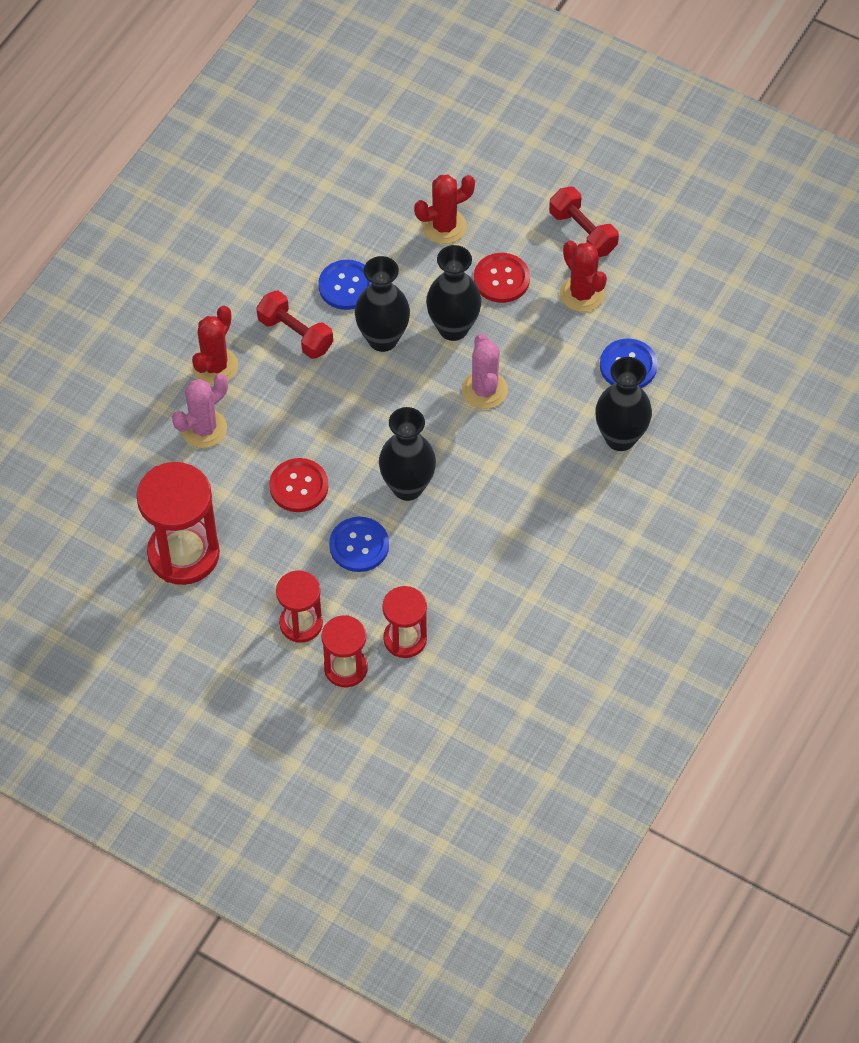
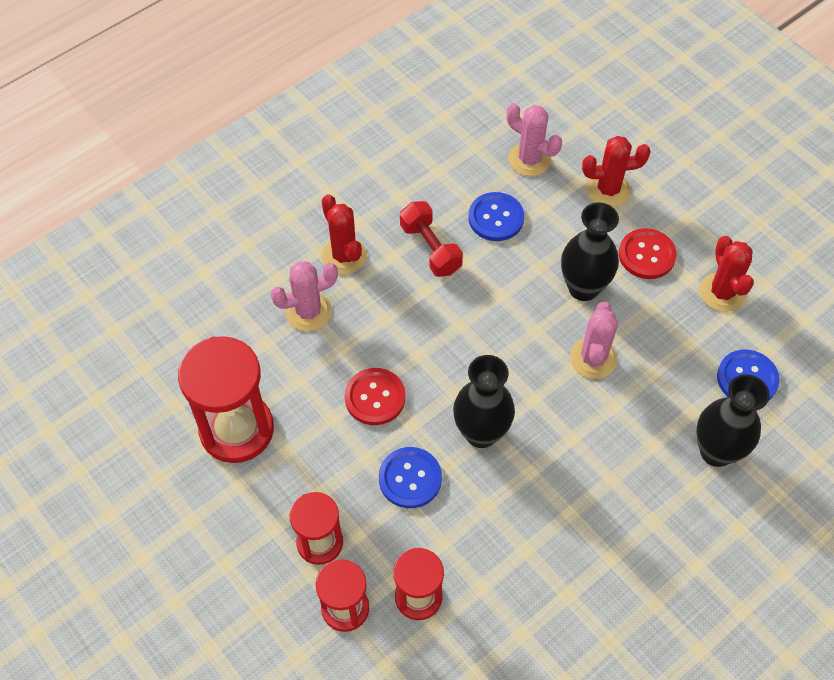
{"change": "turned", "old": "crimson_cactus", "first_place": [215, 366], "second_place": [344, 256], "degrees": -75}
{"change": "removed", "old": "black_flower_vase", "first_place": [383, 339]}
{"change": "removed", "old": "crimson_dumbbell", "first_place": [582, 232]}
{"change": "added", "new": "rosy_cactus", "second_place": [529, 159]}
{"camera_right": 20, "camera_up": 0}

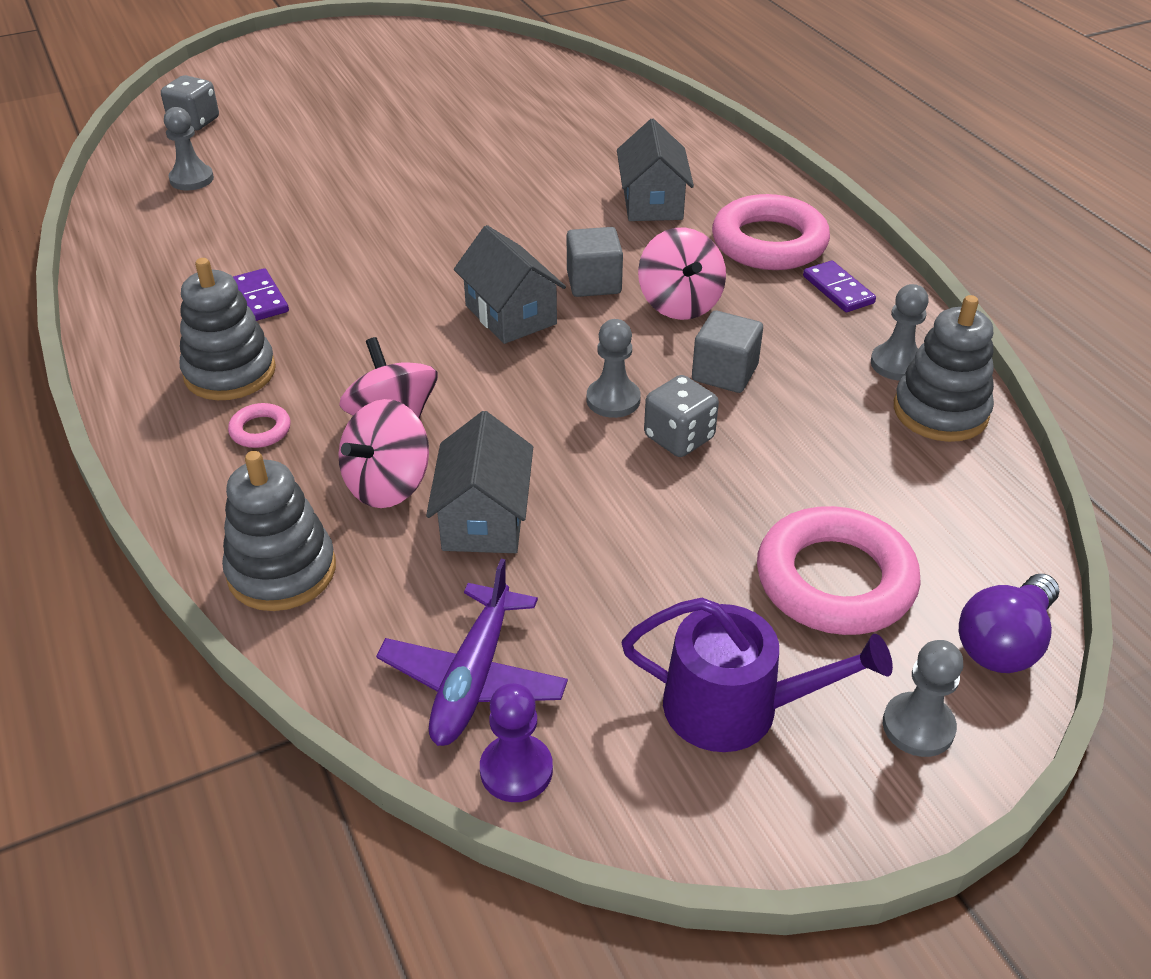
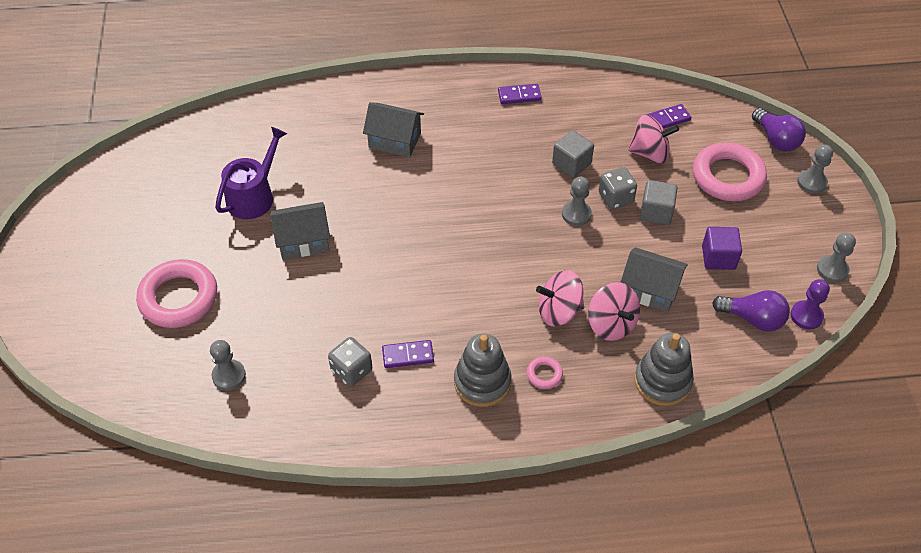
{"change": "moved", "old": "gray_dice", "first_place": [194, 122], "second_place": [351, 370]}
{"change": "replaced", "old": "royal_purple_aeroplane", "new": "royal_purple_light_bulb", "first_place": [473, 678], "second_place": [753, 319]}
{"change": "moved", "old": "gray_house", "first_place": [510, 315], "second_place": [303, 241]}
{"change": "moved", "old": "gray_solid_cube", "first_place": [594, 283], "second_place": [656, 212]}
{"change": "moved", "old": "royal_purple_watering_pot", "first_place": [735, 707], "second_place": [254, 196]}
{"change": "moved", "old": "rosy_spinning_top", "first_place": [679, 303], "second_place": [650, 153]}
{"change": "moved", "old": "rosy_hoop", "first_place": [769, 243], "second_place": [179, 298]}
{"change": "moved", "old": "gray_game_pawn", "first_place": [896, 364], "second_place": [832, 269]}
{"change": "removed", "old": "gray_stacking_toy", "first_place": [940, 411]}
{"change": "added", "new": "royal_purple_domino_tile", "second_place": [667, 119]}
{"change": "added", "new": "royal_purple_solid_cube", "second_place": [718, 257]}
{"camera_right": -70, "camera_up": 10}

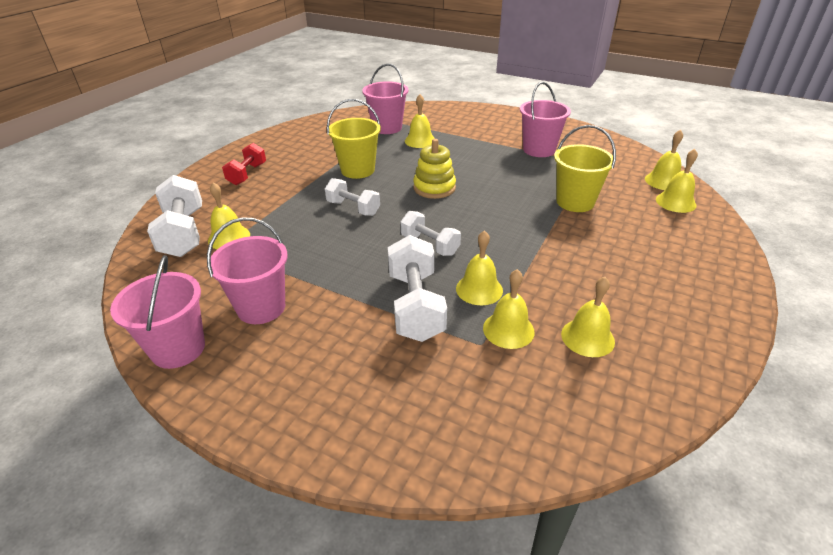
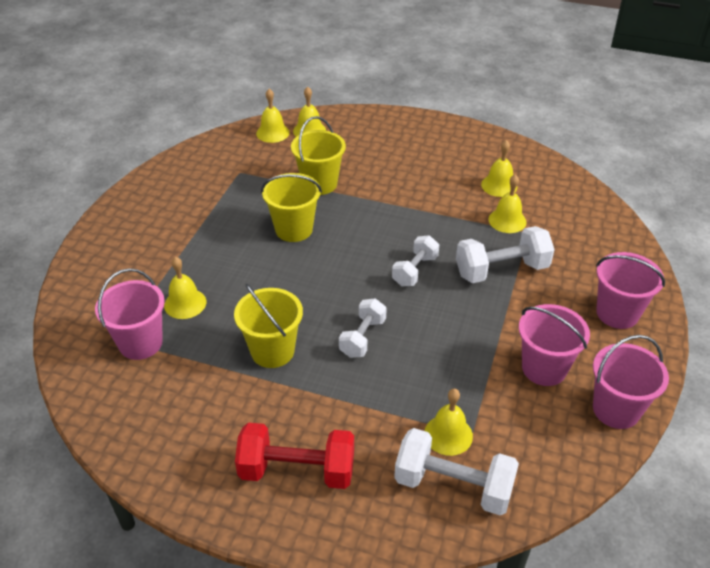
{"change": "turned", "old": "pure_white_dumbbell", "first_place": [183, 233], "second_place": [453, 486], "degrees": 45}
{"change": "resized", "old": "crimson_dumbbell", "first_place": [247, 174], "second_place": [297, 470], "factor": 1.57}
{"change": "removed", "old": "bright_yellow_stacking_toy", "first_place": [434, 188]}
{"change": "removed", "old": "bright_yellow_bell", "first_place": [479, 289]}
{"change": "moved", "old": "rosy_bucket", "first_place": [539, 150], "second_place": [617, 313]}
{"change": "added", "new": "bright_yellow_bucket", "second_place": [294, 229]}
{"camera_right": -100, "camera_up": 5}

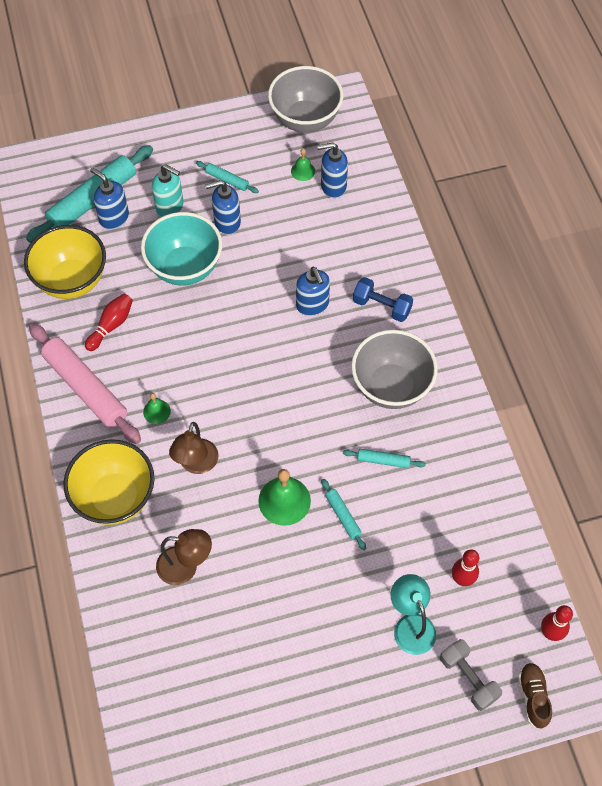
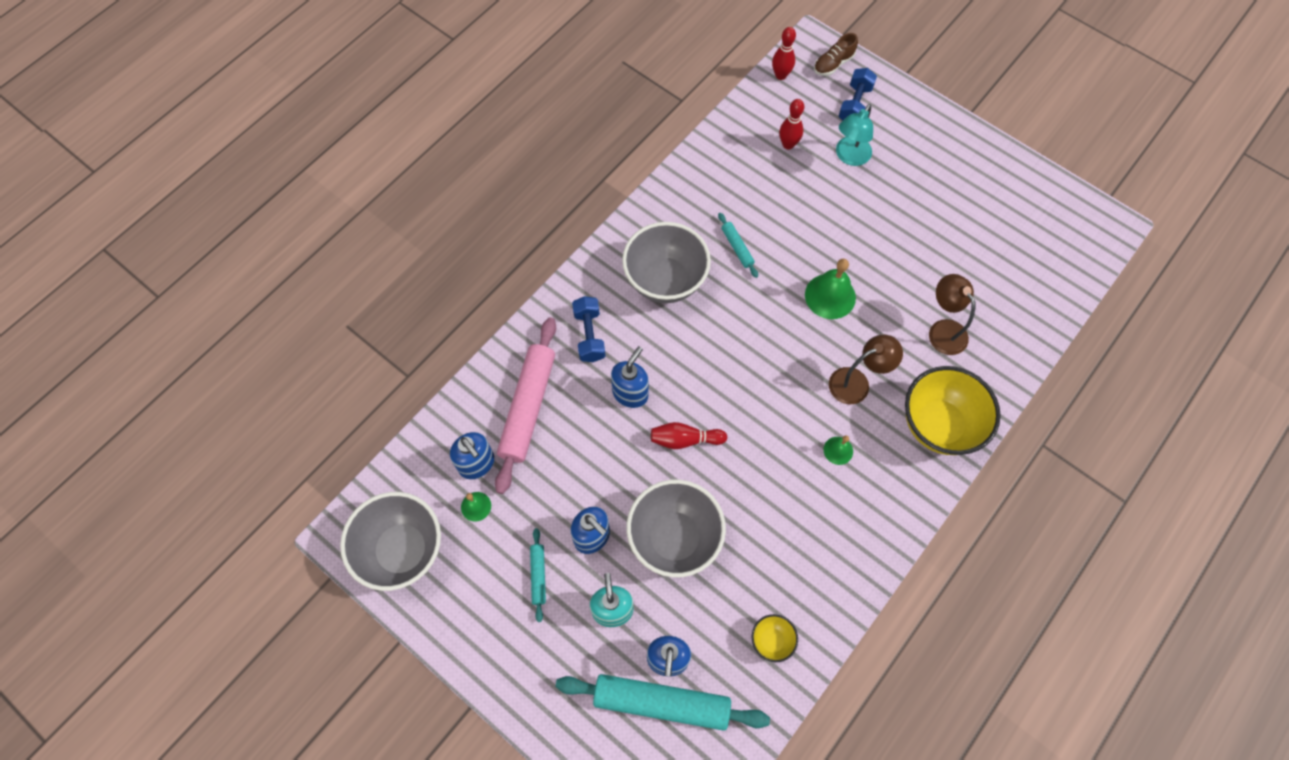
{"change": "resized", "old": "bright_yellow_deep_dish", "first_place": [72, 281], "second_place": [771, 640], "factor": 0.46}
{"change": "moved", "old": "rosy_pastry_roller", "first_place": [86, 388], "second_place": [528, 407]}
{"change": "moved", "old": "crimson_tenpin", "first_place": [111, 325], "second_place": [685, 439]}
{"change": "recoloured", "old": "turquoise_deep_dish", "new": "gray_deep_dish", "first_place": [185, 268], "second_place": [674, 538]}
{"change": "removed", "old": "turquoise_pastry_roller", "first_place": [343, 516]}
{"change": "recoloured", "old": "gray_dumbbell", "new": "cobalt_dumbbell", "first_place": [468, 678], "second_place": [854, 104]}
{"camera_right": -125, "camera_up": 5}

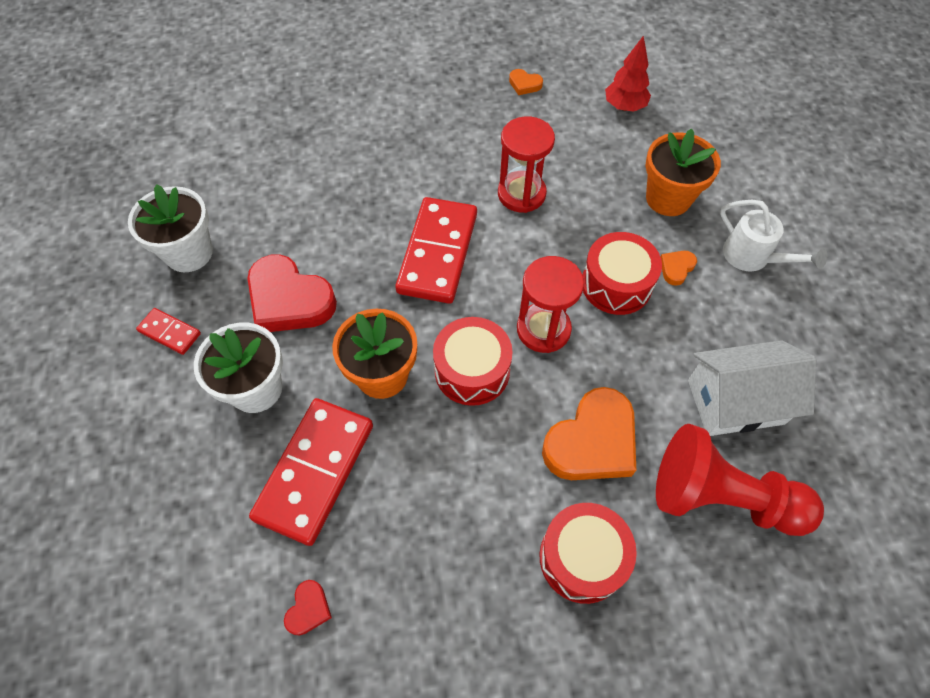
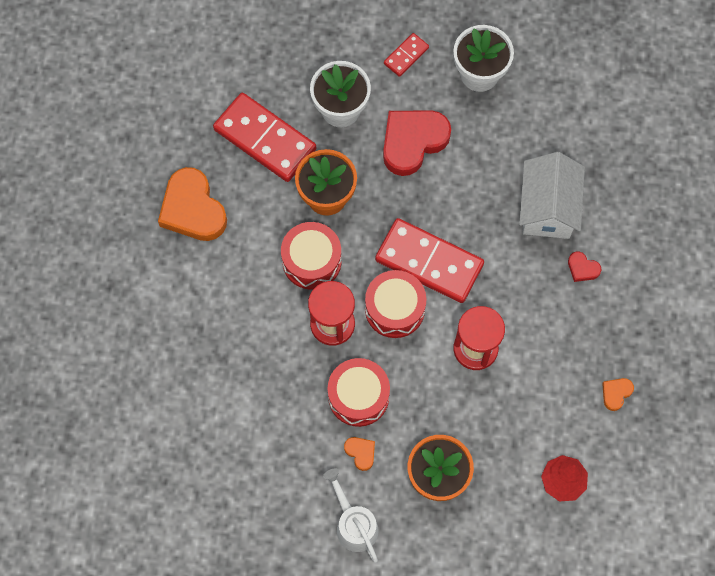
{"change": "moved", "old": "crimson_heart_shape", "first_place": [308, 609], "second_place": [582, 268]}
{"change": "moved", "old": "crimson_snare_drum", "first_place": [582, 558], "second_place": [395, 309]}
{"change": "moved", "old": "orange-coloured_heart_shape", "first_place": [592, 441], "second_place": [193, 209]}
{"change": "removed", "old": "crimson_game_pawn", "first_place": [721, 497]}
{"change": "moved", "old": "pure_white_house", "first_place": [735, 402], "second_place": [547, 208]}
{"change": "turned", "old": "pure_white_watering_pot", "first_place": [752, 257], "second_place": [354, 524], "degrees": 90}
{"camera_right": 105, "camera_up": 10}

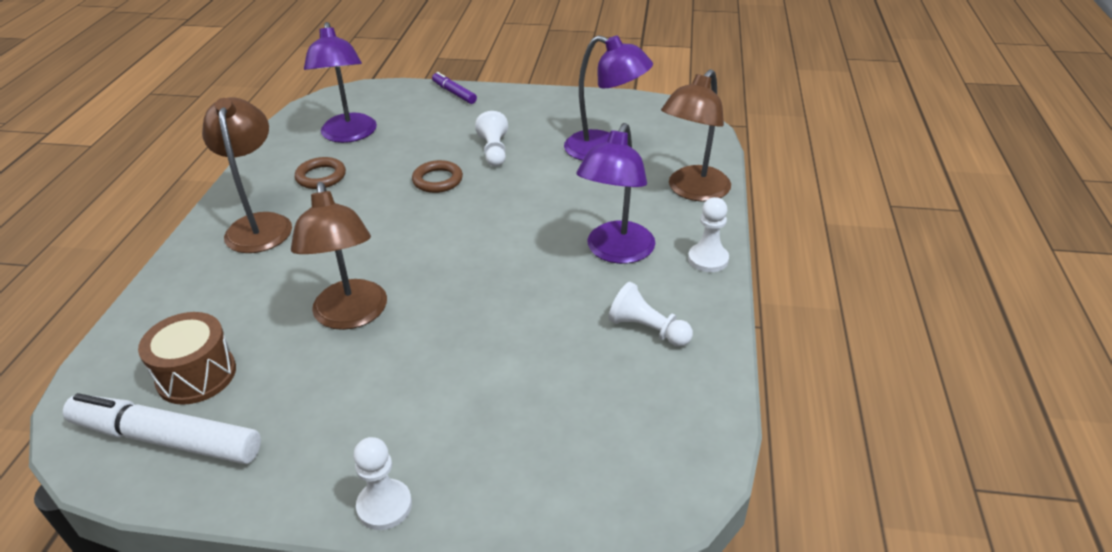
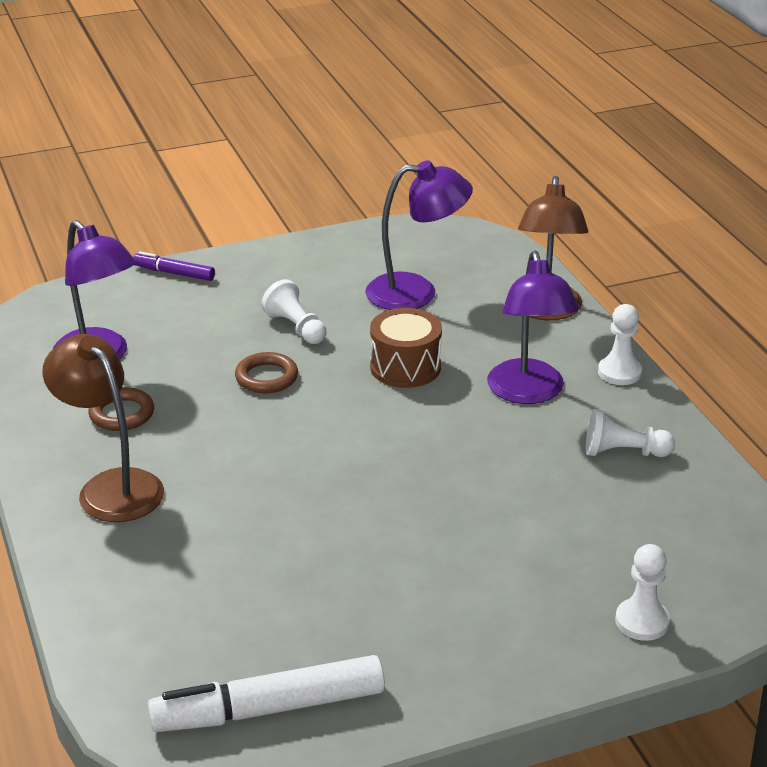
{"change": "moved", "old": "dark_brown_snare_drum", "first_place": [196, 375], "second_place": [405, 367]}
{"change": "removed", "old": "dark_brown_desk_lamp", "first_place": [351, 316]}
{"change": "moved", "old": "pure_white_game_pawn", "first_place": [384, 506], "second_place": [642, 621]}
{"camera_right": -30, "camera_up": -5}

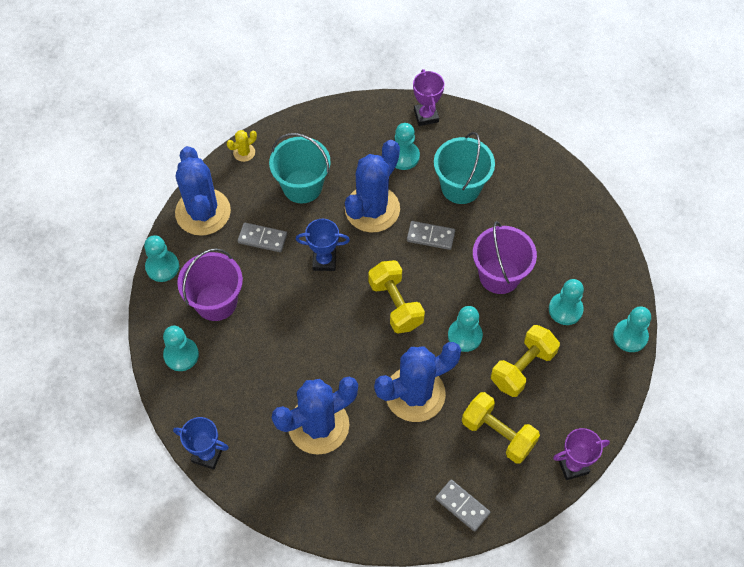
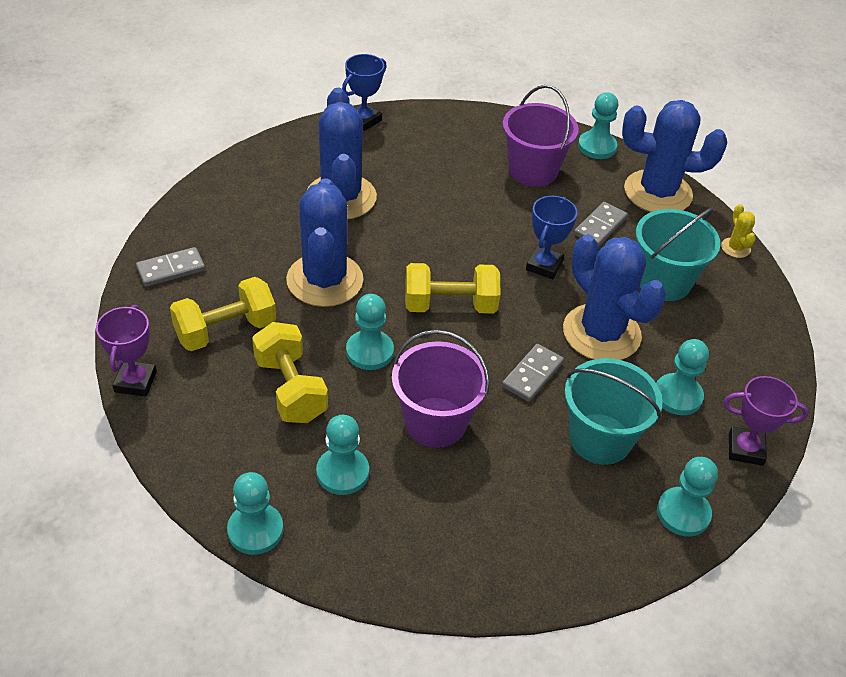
{"change": "moved", "old": "turquoise_game_pawn", "first_place": [181, 355], "second_place": [683, 513]}
{"camera_right": 110, "camera_up": -15}

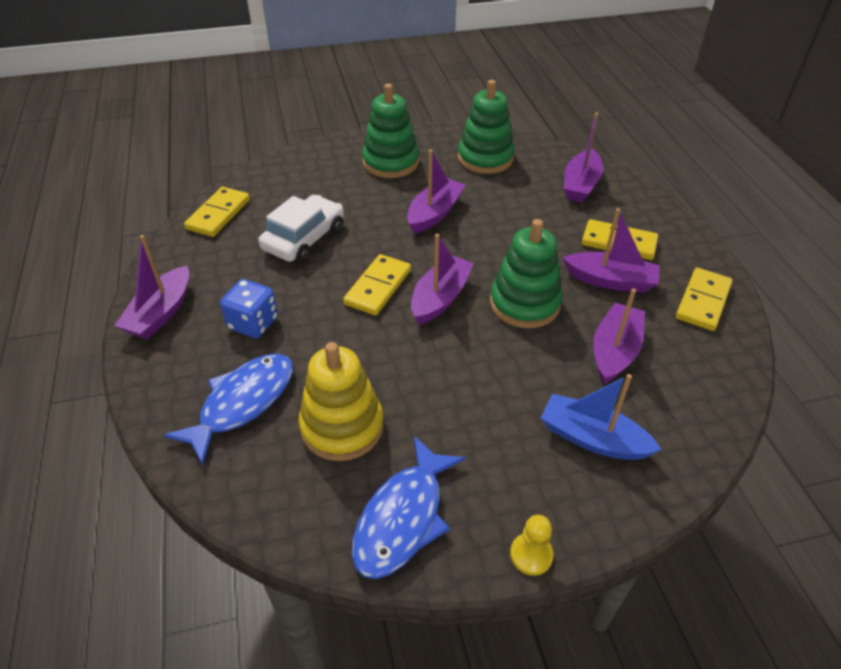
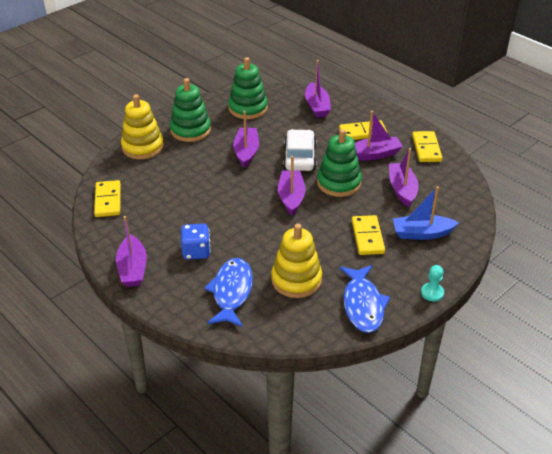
{"change": "moved", "old": "pure_white_toy_car", "first_place": [304, 239], "second_place": [299, 157]}
{"change": "moved", "old": "bright_yellow_domino_tile", "first_place": [378, 287], "second_place": [367, 237]}
{"change": "recoloured", "old": "bright_yellow_game_pawn", "new": "turquoise_game_pawn", "first_place": [531, 555], "second_place": [432, 293]}
{"change": "added", "new": "bright_yellow_stacking_toy", "second_place": [143, 147]}
{"camera_right": -30, "camera_up": -5}

